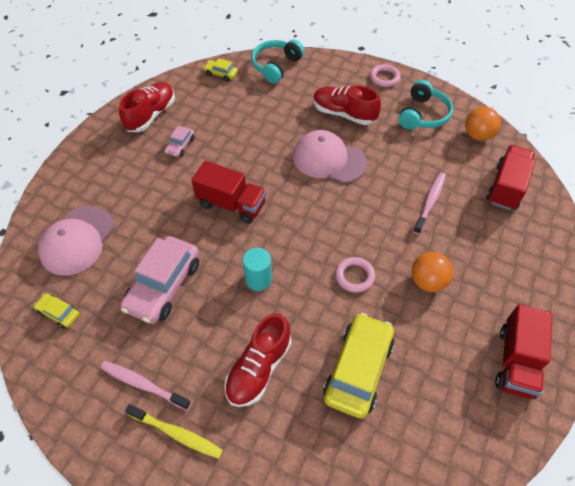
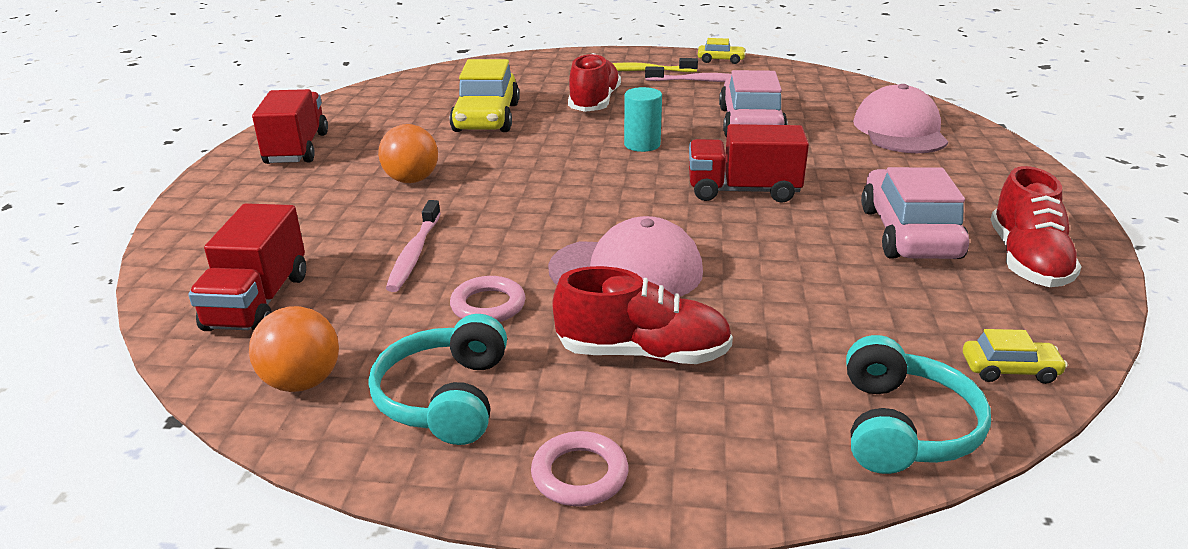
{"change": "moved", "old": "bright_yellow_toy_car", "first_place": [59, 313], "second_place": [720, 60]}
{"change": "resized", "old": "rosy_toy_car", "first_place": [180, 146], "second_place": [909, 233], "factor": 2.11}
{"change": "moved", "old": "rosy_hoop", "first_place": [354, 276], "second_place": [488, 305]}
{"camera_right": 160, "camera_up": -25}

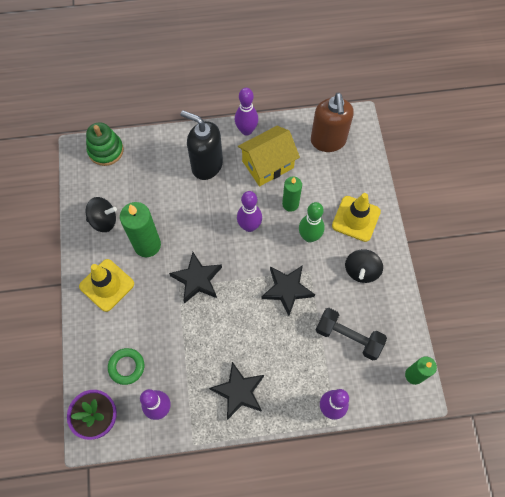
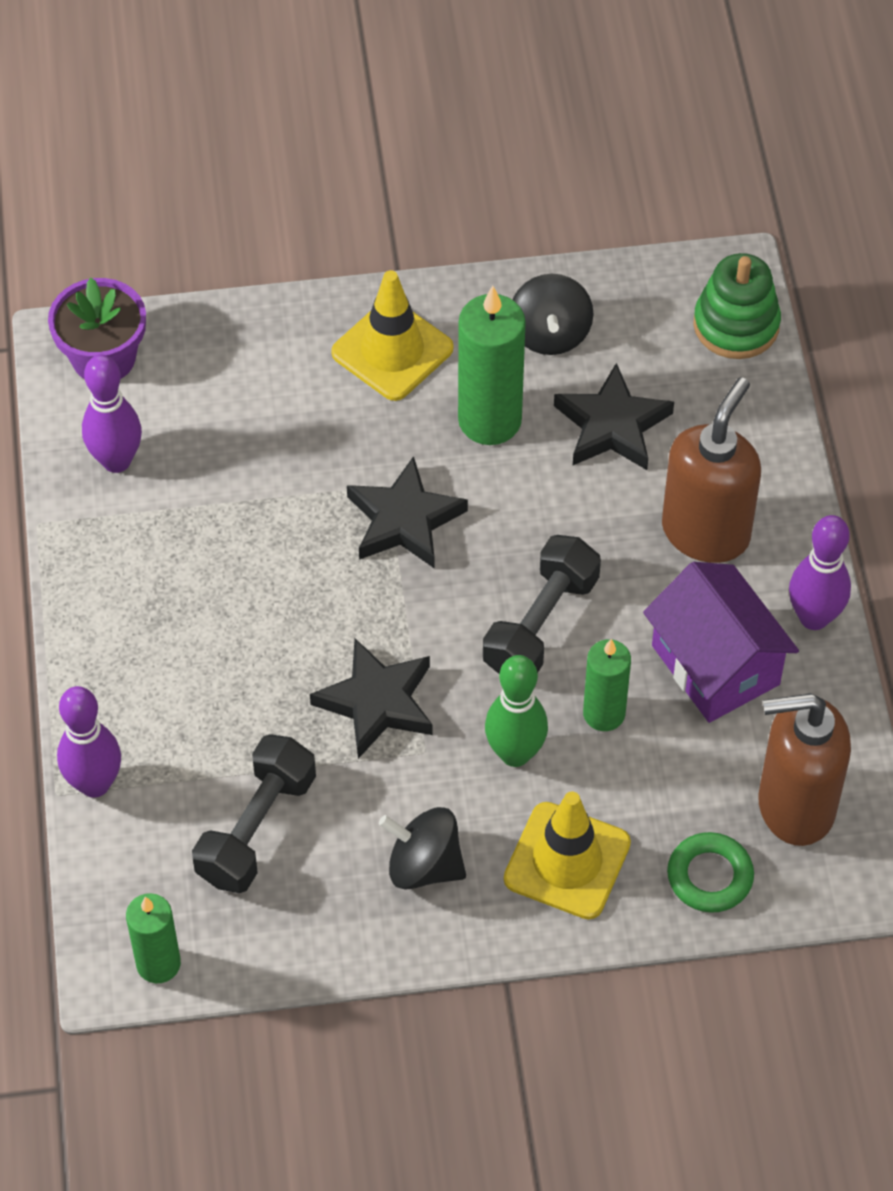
{"change": "moved", "old": "leaf-green_hoop", "first_place": [126, 367], "second_place": [709, 876]}
{"change": "recoloured", "old": "black_pump_bottle", "new": "dark_brown_pump_bottle", "first_place": [206, 165], "second_place": [706, 532]}
{"change": "moved", "old": "black_star_shape", "first_place": [239, 392], "second_place": [612, 425]}
{"change": "replaced", "old": "royal_purple_tenpin", "new": "black_dumbbell", "first_place": [249, 226], "second_place": [541, 624]}
{"change": "recoloured", "old": "bright_yellow_house", "new": "royal_purple_house", "first_place": [268, 164], "second_place": [715, 665]}
{"camera_right": 90, "camera_up": -10}

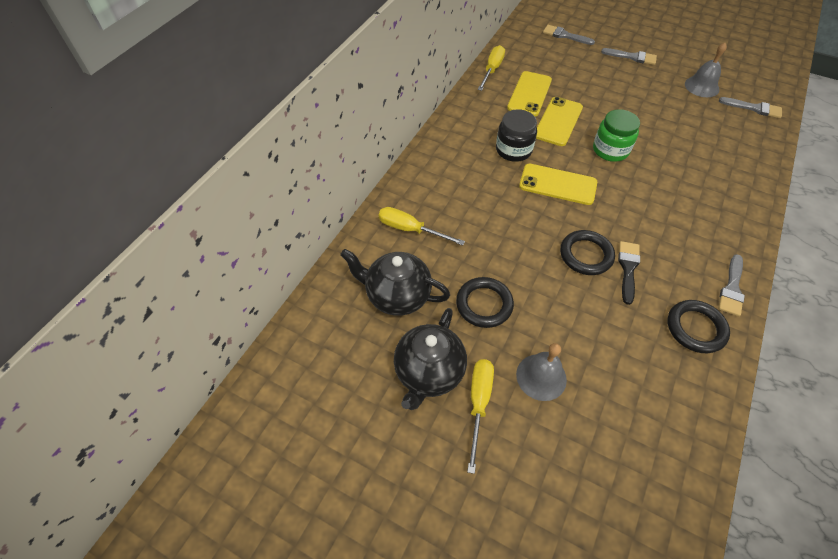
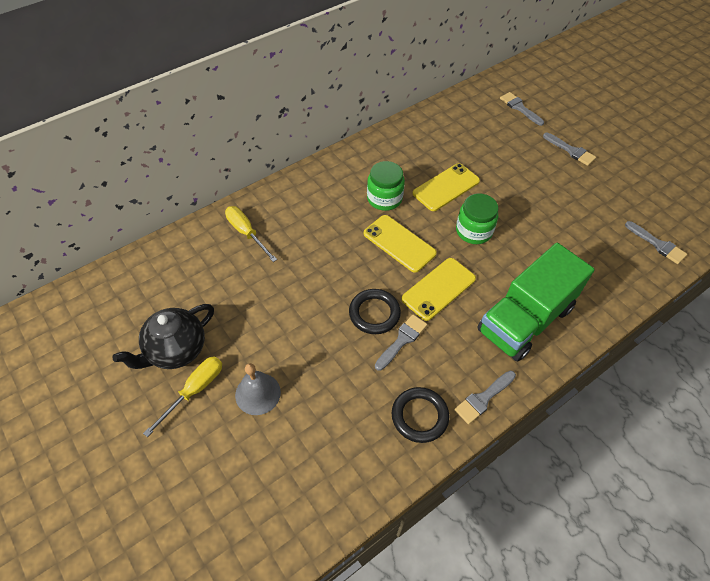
{"change": "removed", "old": "black_tea_pot", "first_place": [397, 296]}
{"change": "removed", "old": "black_hoop", "first_place": [484, 304]}
{"change": "removed", "old": "bright_yellow_screwdriver", "first_place": [492, 70]}
{"change": "recoloured", "old": "black_jar", "new": "leaf-green_jar", "first_place": [513, 150], "second_place": [384, 198]}
{"change": "moved", "old": "bright_yellow_mobile_phone", "first_place": [529, 94], "second_place": [438, 289]}
{"change": "recoloured", "old": "black_paint_brush", "new": "gray_paint_brush", "first_place": [628, 268], "second_place": [402, 340]}
{"change": "removed", "old": "gray_bell", "first_place": [701, 86]}
{"change": "added", "new": "leaf-green_lorry", "second_place": [525, 320]}
{"camera_right": 25, "camera_up": 0}

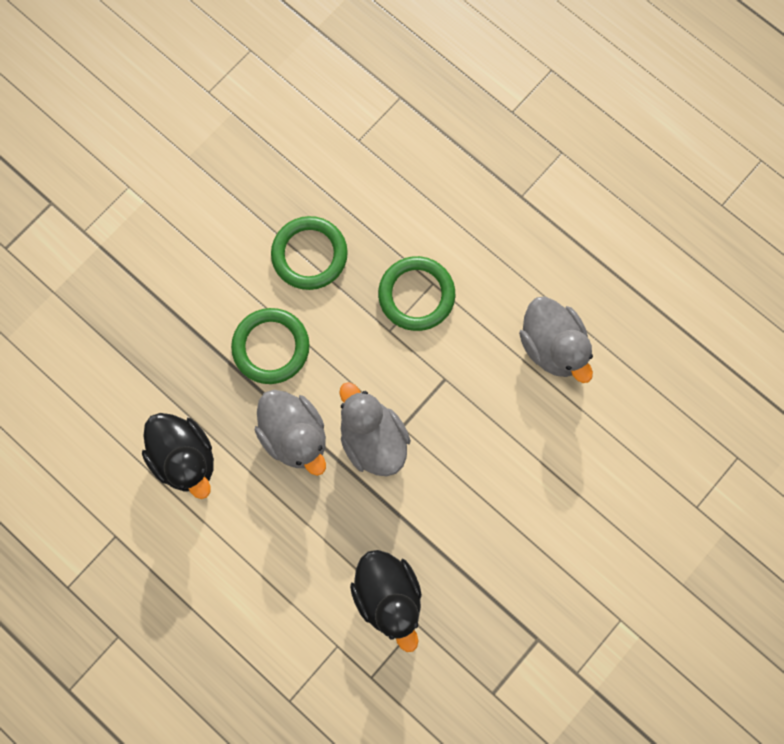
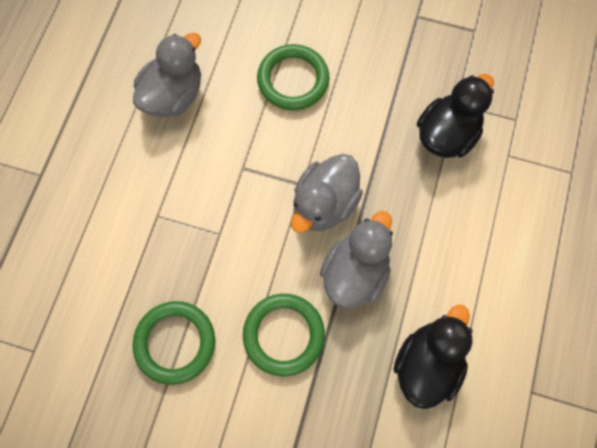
{"change": "moved", "old": "leaf-green_hoop", "first_place": [416, 295], "second_place": [293, 80]}
{"camera_right": -115, "camera_up": -5}

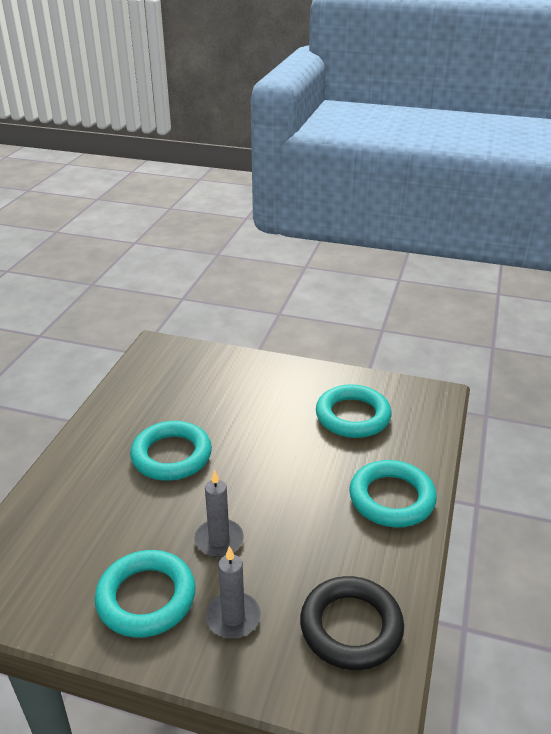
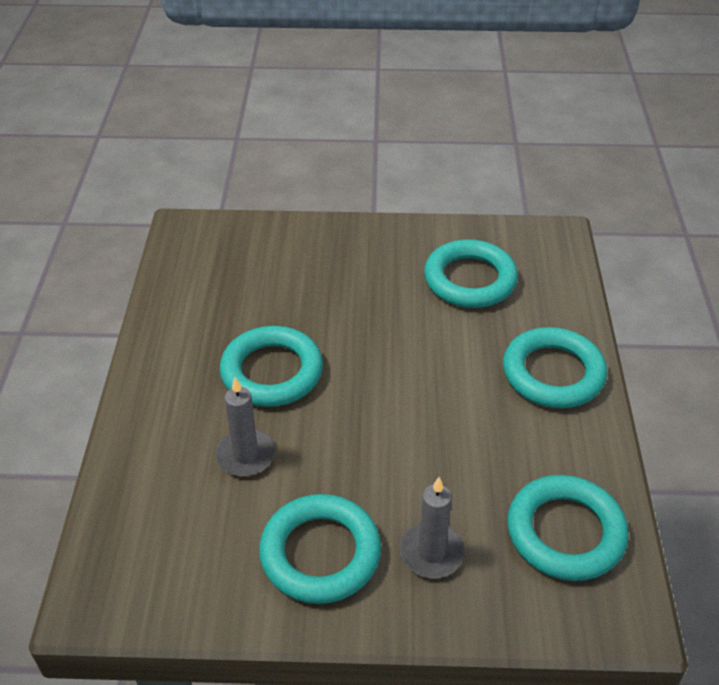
{"change": "moved", "old": "gray_wax_candle", "first_place": [219, 540], "second_place": [246, 455]}
{"change": "recoloured", "old": "black_hoop", "new": "turquoise_hoop", "first_place": [351, 627], "second_place": [565, 532]}
{"camera_right": -15, "camera_up": 10}

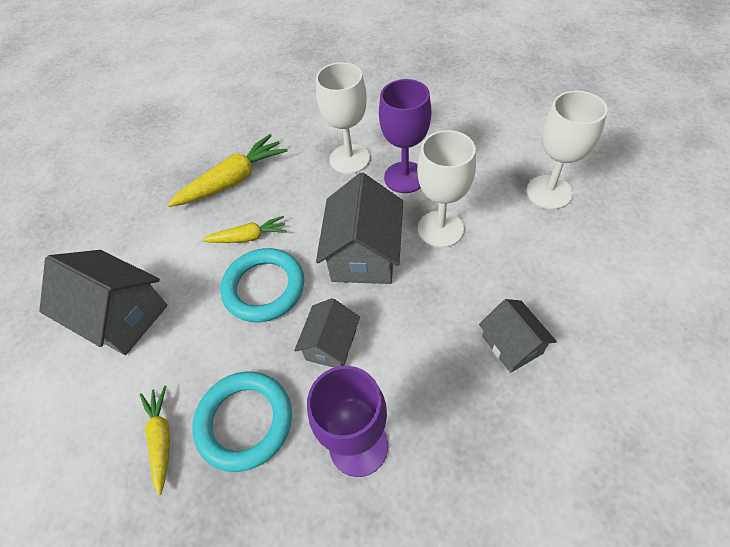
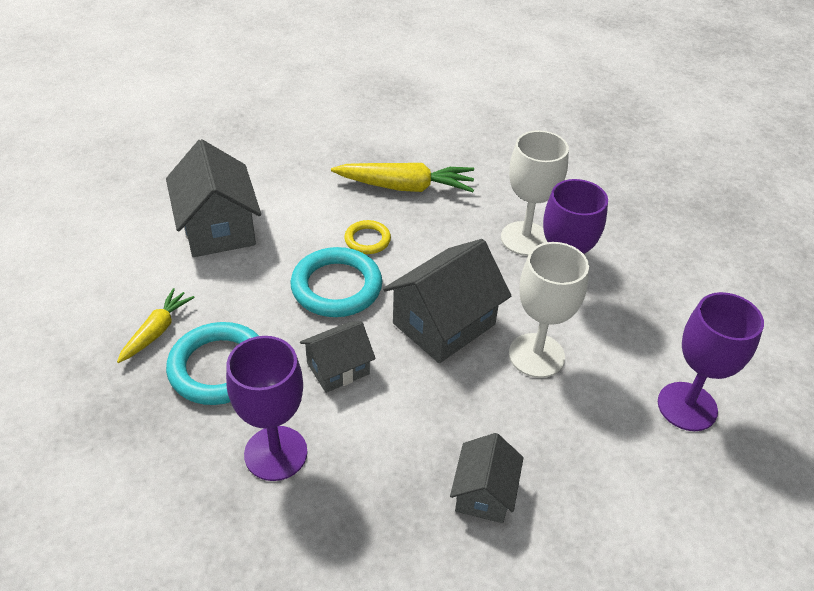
{"change": "replaced", "old": "bright_yellow_toy_carrot", "new": "bright_yellow_hoop", "first_place": [248, 237], "second_place": [367, 240]}
{"change": "recoloured", "old": "pure_white_goblet", "new": "royal_purple_goblet", "first_place": [549, 192], "second_place": [687, 406]}
{"camera_right": 35, "camera_up": -10}

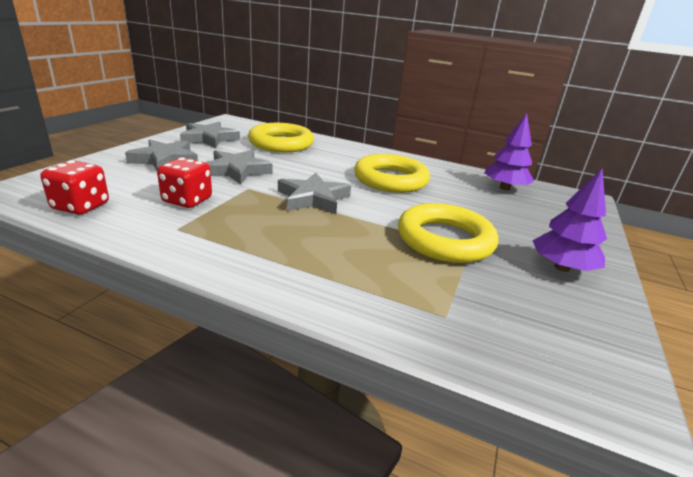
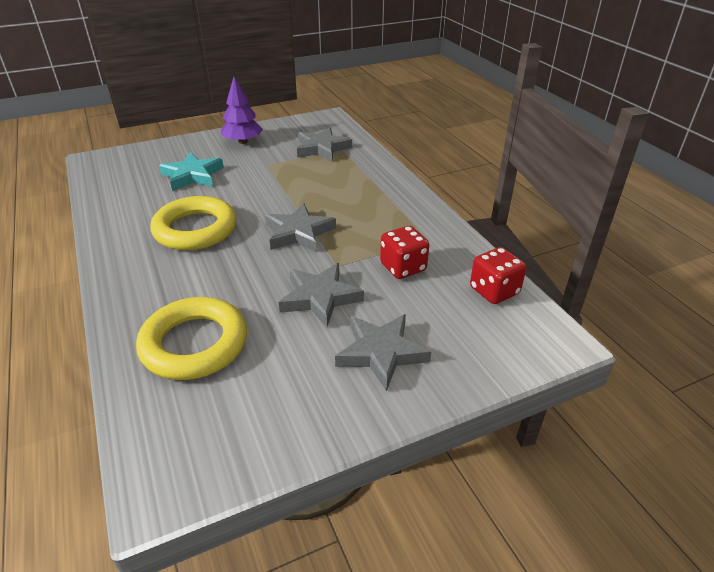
{"change": "moved", "old": "gray_star_shape", "first_place": [209, 139], "second_place": [322, 148]}
{"change": "removed", "old": "bright_yellow_hoop", "first_place": [445, 240]}
{"change": "removed", "old": "royal_purple_toy_tree", "first_place": [504, 188]}
{"change": "added", "new": "turquoise_star_shape", "second_place": [192, 176]}
{"camera_right": -135, "camera_up": 10}

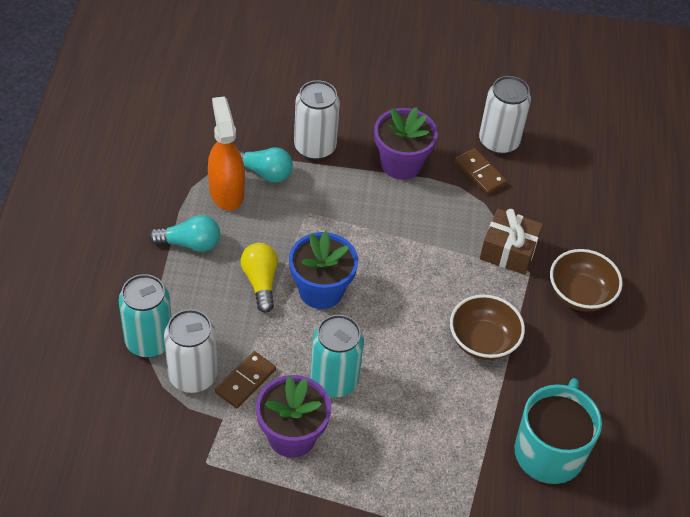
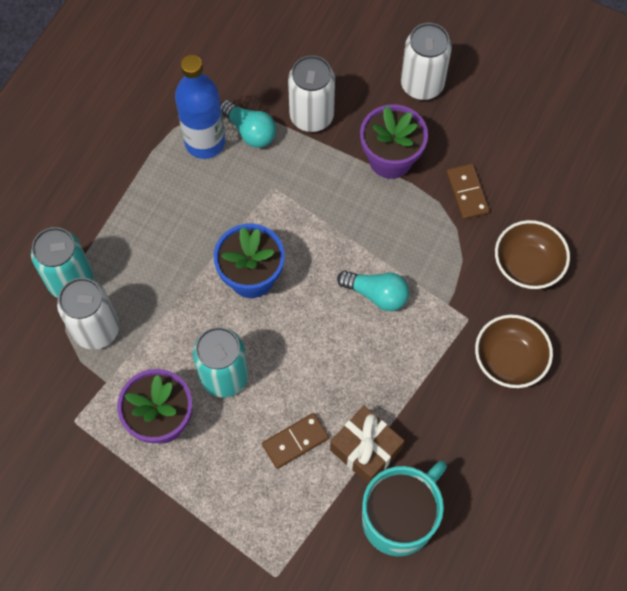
{"change": "moved", "old": "turquoise_light_bulb", "first_place": [190, 243], "second_place": [376, 294]}
{"change": "replaced", "old": "orange-coloured_sprayer", "new": "cobalt_flask", "first_place": [226, 192], "second_place": [205, 142]}
{"change": "moved", "old": "dark_brown_domino_tile", "first_place": [245, 381], "second_place": [295, 441]}
{"change": "removed", "old": "bright_yellow_light_bulb", "first_place": [260, 282]}
{"change": "moved", "old": "dark_brown_deep_dish", "first_place": [483, 341], "second_place": [527, 265]}
{"change": "moved", "old": "pure_white_soda_can", "first_place": [498, 142], "second_place": [422, 85]}
{"change": "moved", "old": "dark_brown_gift", "first_place": [508, 251], "second_place": [365, 449]}
{"camera_right": 25, "camera_up": 15}

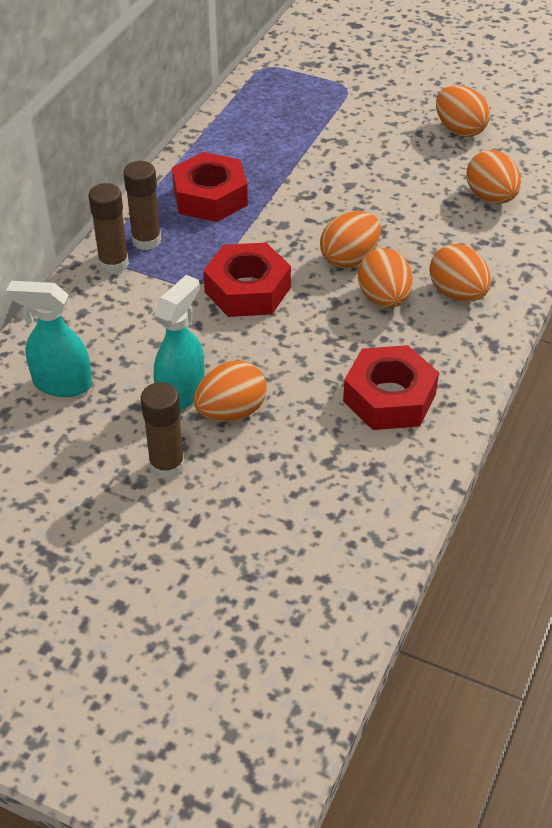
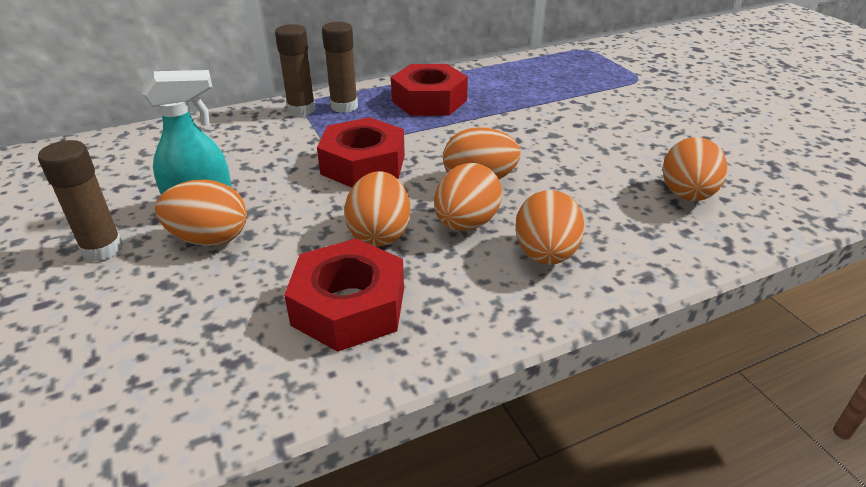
{"change": "removed", "old": "turquoise_sprayer", "first_place": [61, 384]}
{"change": "moved", "old": "orange-coloured_egg", "first_place": [459, 130], "second_place": [379, 234]}
{"camera_right": 40, "camera_up": -10}

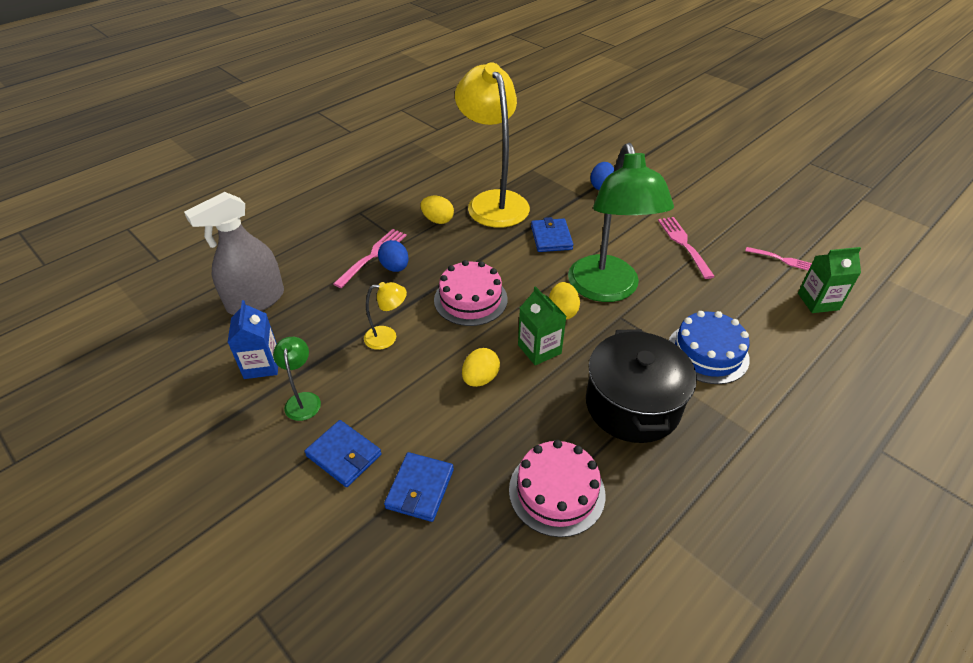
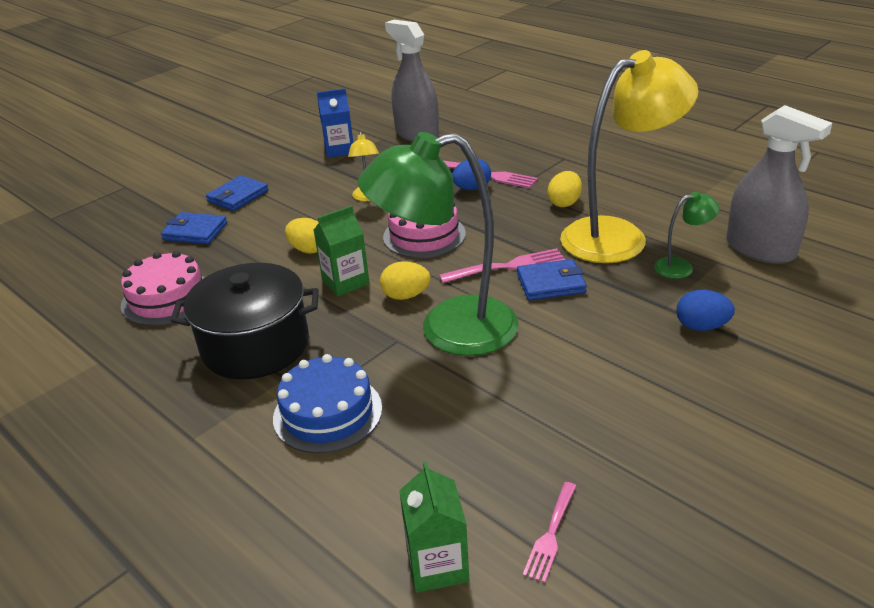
{"change": "moved", "old": "leaf-green_desk_lamp", "first_place": [303, 400], "second_place": [681, 267]}
{"change": "moved", "old": "rosy_dinner_fork", "first_place": [684, 245], "second_place": [507, 267]}
{"change": "added", "new": "gray_sprayer", "second_place": [760, 249]}
{"camera_right": 90, "camera_up": -10}

